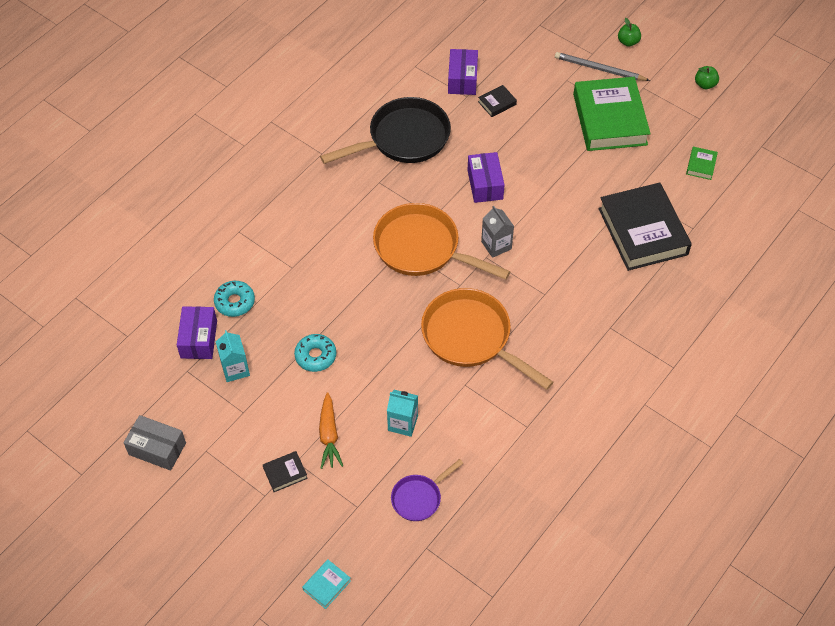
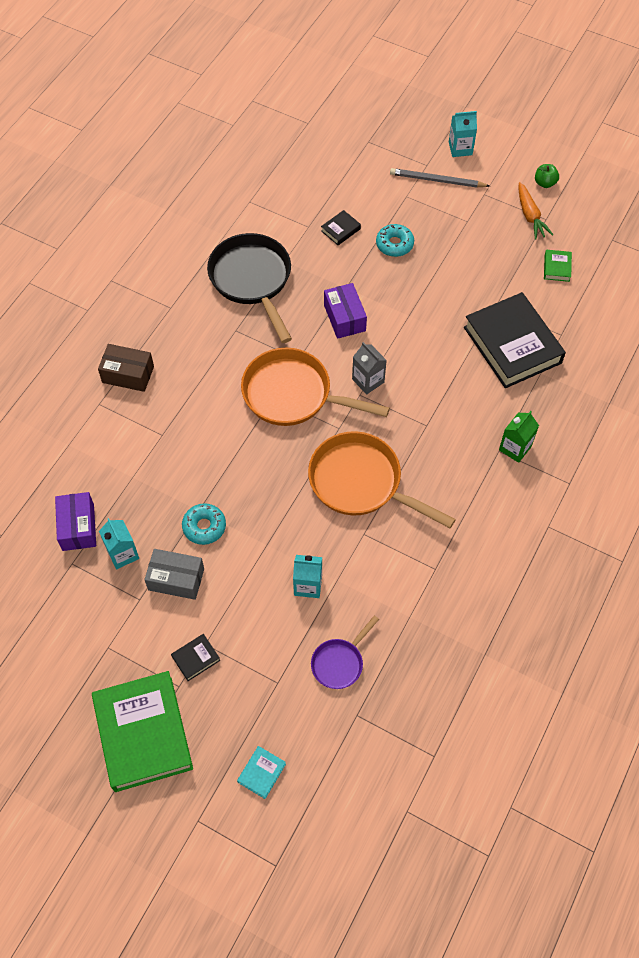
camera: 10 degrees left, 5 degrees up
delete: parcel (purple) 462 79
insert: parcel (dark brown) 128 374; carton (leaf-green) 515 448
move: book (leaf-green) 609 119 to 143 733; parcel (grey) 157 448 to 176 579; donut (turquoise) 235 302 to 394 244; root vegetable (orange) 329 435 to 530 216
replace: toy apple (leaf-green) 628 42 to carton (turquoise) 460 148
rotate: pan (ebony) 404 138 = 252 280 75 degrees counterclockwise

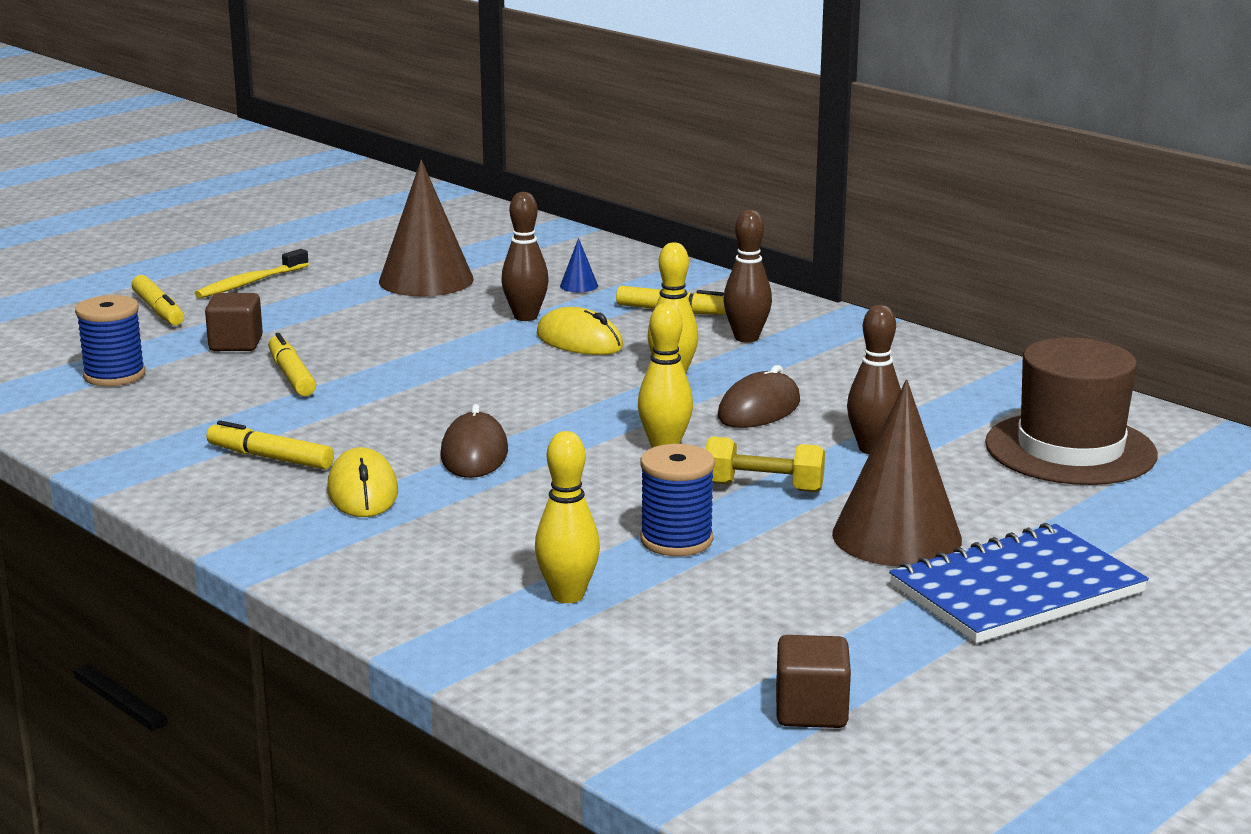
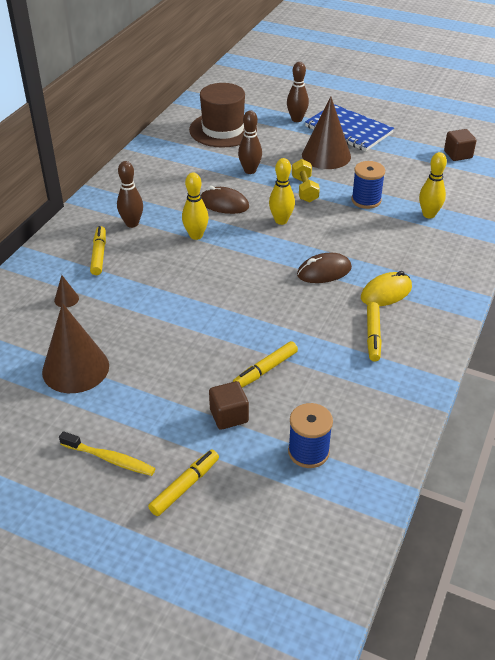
camera: 110 degrees left, 20 degrees up
delete: mouse (bright yellow) 579 341
move: bowling pin (dark brown) 525 317 to 296 119
recolor: cone (cobalt) 579 285 to cone (dark brown) 66 299

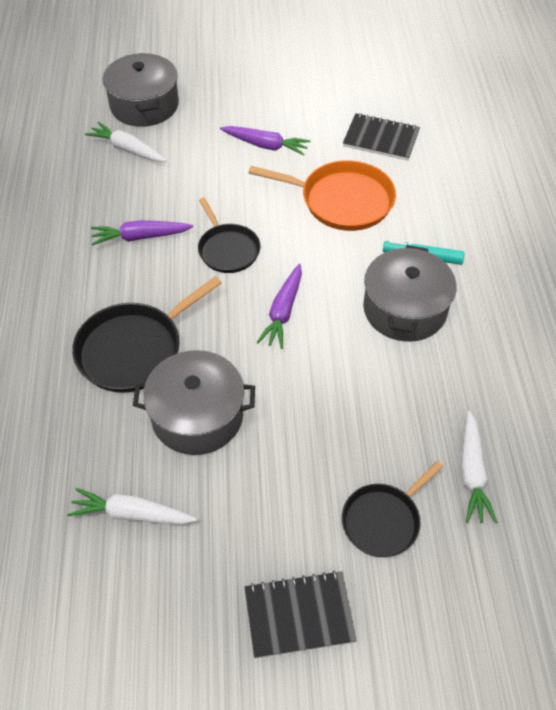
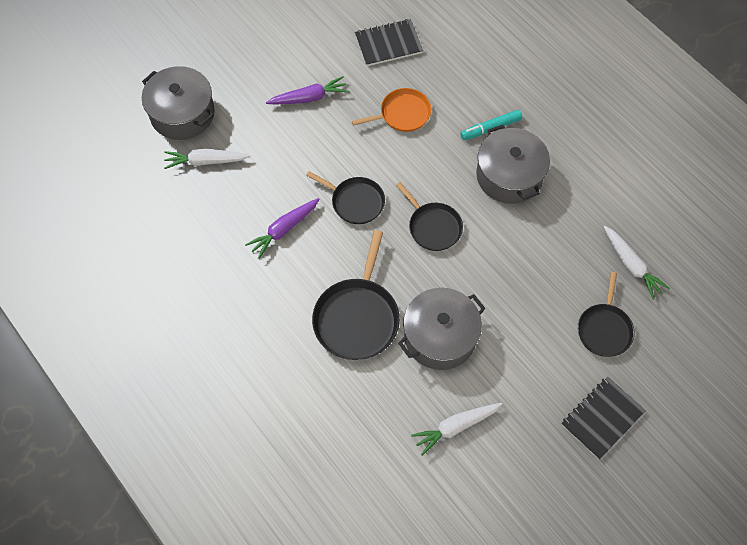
camera: 35 degrees left, 10 degrees up
replace: root vegetable (purple) 283 312 to pan (ebony) 433 227
resize: pan (orange) 342 200 = 402 114 x0.65

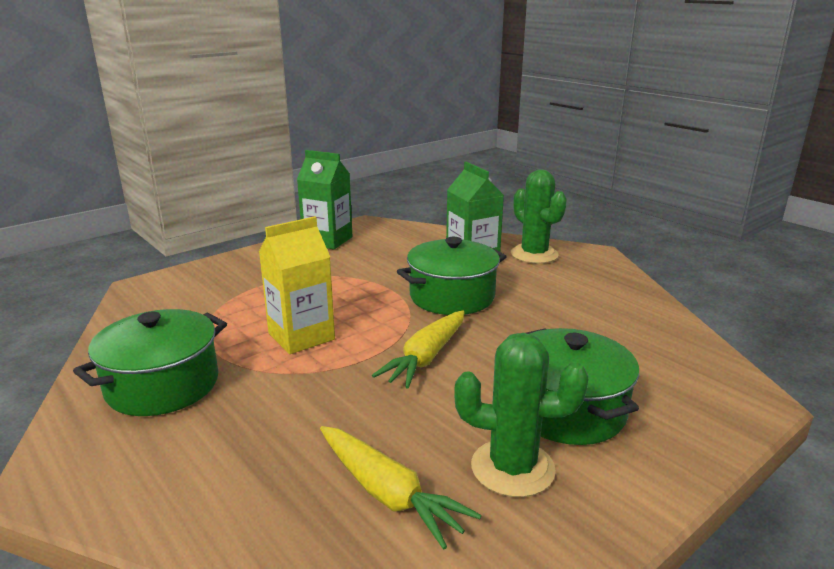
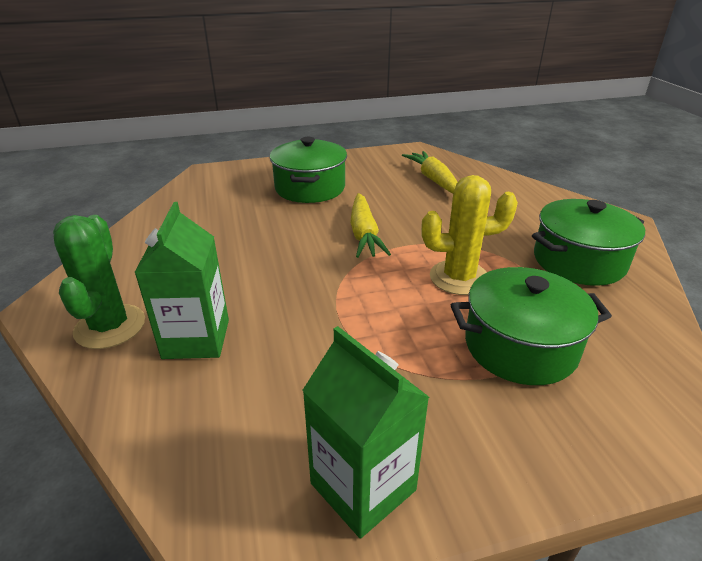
camera: 155 degrees left, 10 degrees up
delete: prickly plant (leaf-green) 512 468
move: pot (leaf-green) 452 296 to 520 346
replace: carton (bright yellow) 301 336 to prickly plant (bright yellow) 459 278
rotate: root vegetable (bright yellow) 426 357 = 364 234 120 degrees clockwise

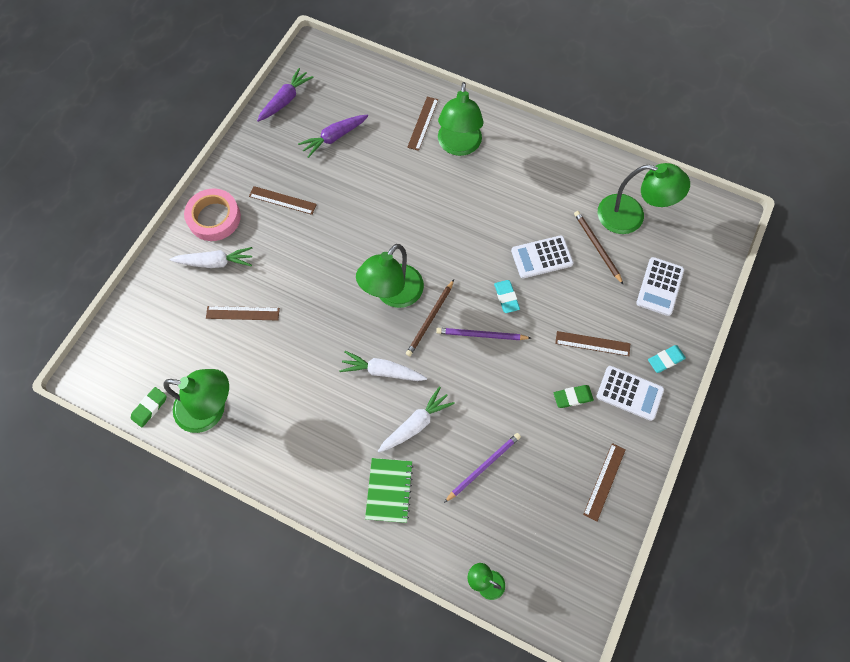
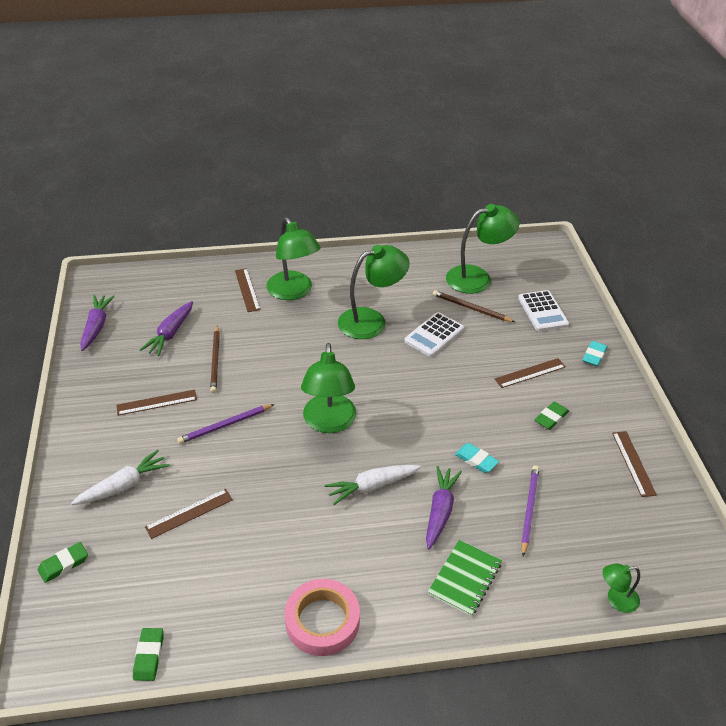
camera: 35 degrees left, 25 degrees down
delete: pocket calculator (white) 629 393
insert: pencil eraser (leaf-green) 63 564
move: lead pencil (purple) 481 335 to 225 425; lead pencil (dark brown) 430 319 to 215 361; tape (pink) 214 218 to 322 621; desk lamp (leaf-green) 210 409 to 371 321; pencil eraser (turquoise) 506 297 to 476 460
recolor: root vegetable (white) 416 424 to root vegetable (purple) 440 511
rotate: notebook (leaf-green) 389 490 = 465 579 60 degrees clockwise

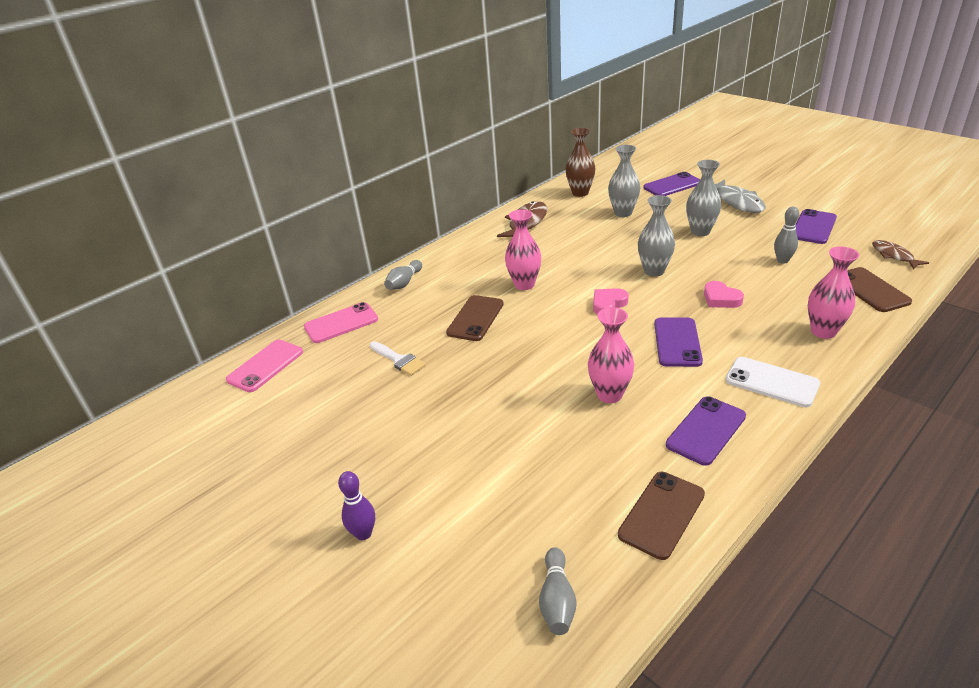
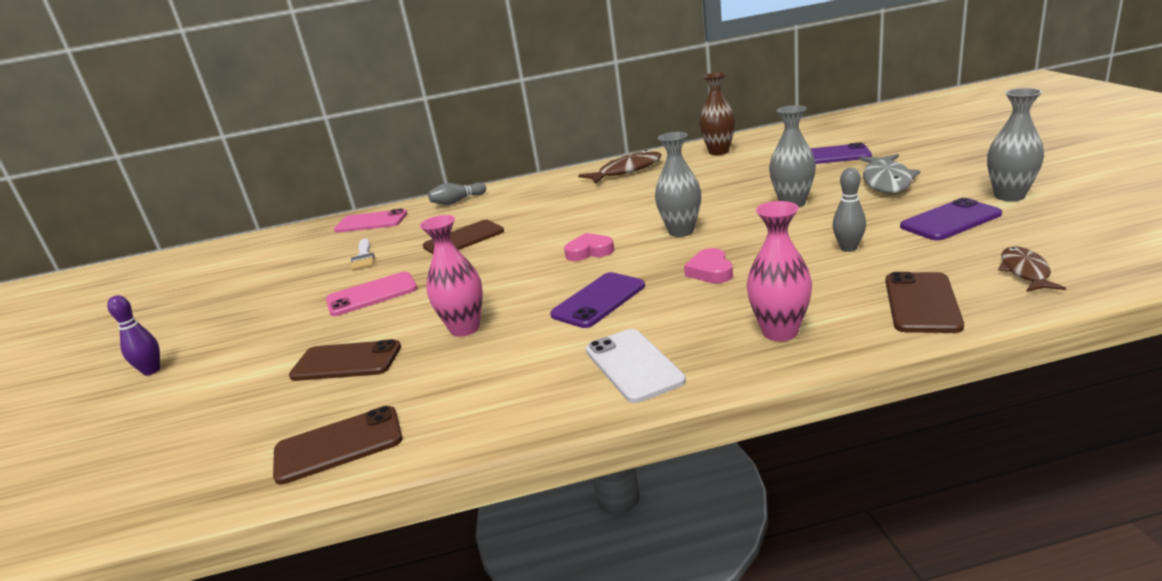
camera: 35 degrees right, 10 degrees down
delete: tall vase (pink) 524 284; bowling pin (grey) 557 600; phone (purple) 706 430
insert: phone (dark brown) 346 362
move: phone (pink) 265 366 to 372 294; tall vase (grey) 623 213 to 1009 196

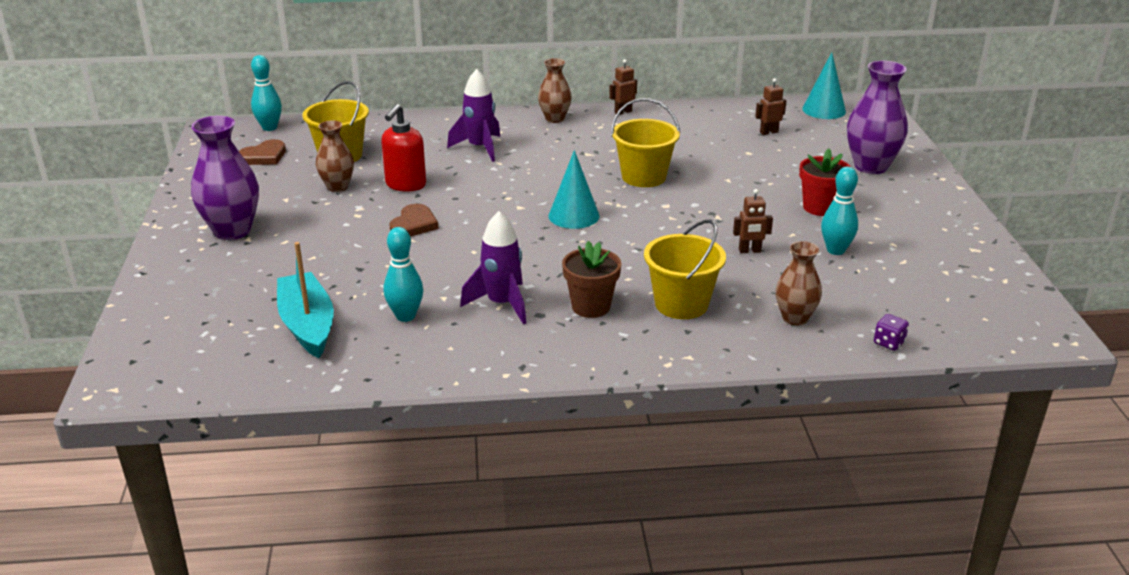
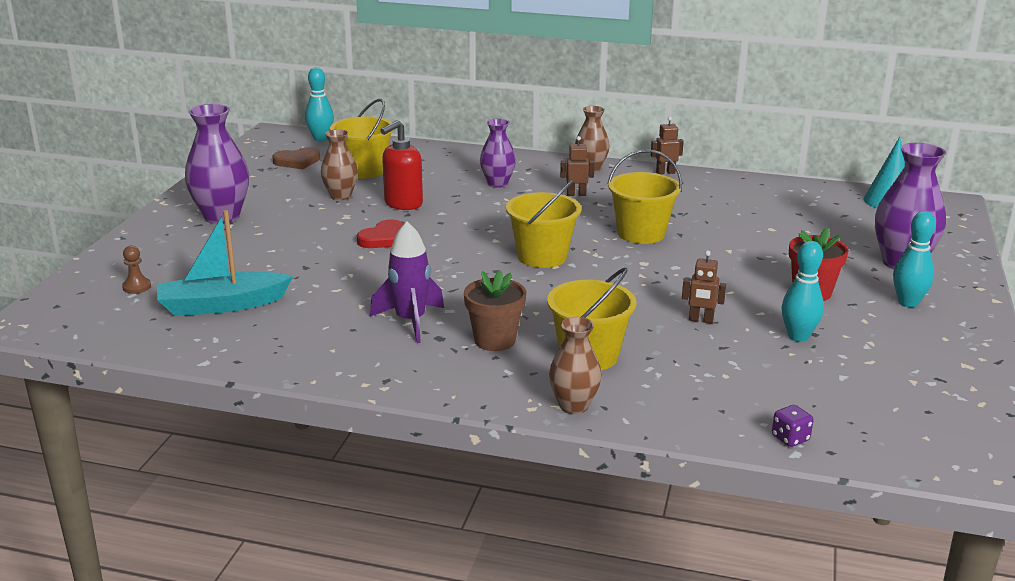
camera: 20 degrees right, 5 degrees down
insert: pawn (dark brown) 137 287
move: tall vase (dark brown) 795 318 to 574 406; toy robot (dark brown) 768 132 to 576 194; bowling pin (turquoise) 405 316 to 908 302
replace: toy rocket (purple) 480 148 to tall vase (purple) 497 183; cone (turquoise) 573 216 to pail (bright yellow) 542 256
recolor: heart shape (dark brown) 414 224 to heart shape (crimson) 384 238
rotate: toy boat (turquoise) 307 325 = 222 305 105 degrees counterclockwise

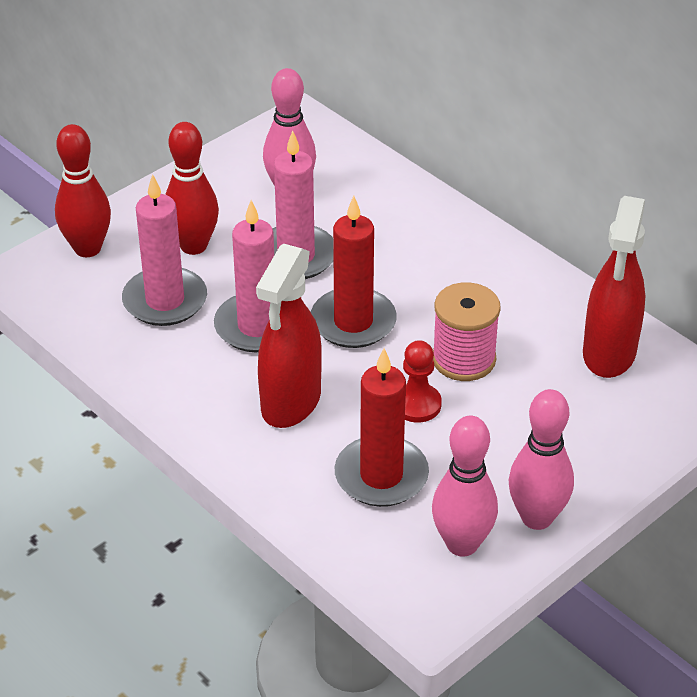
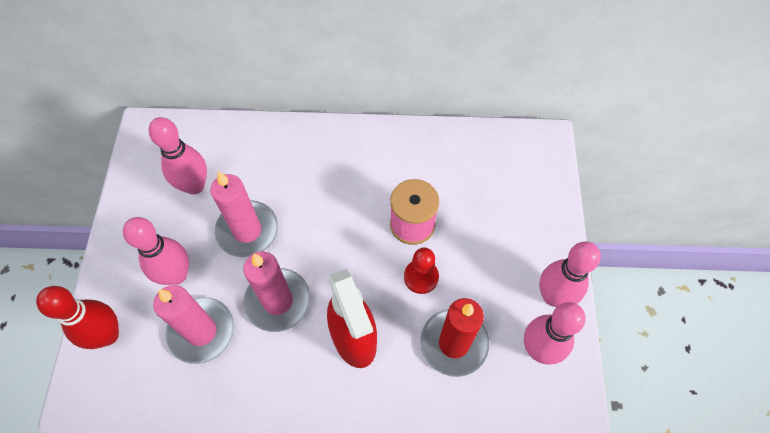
camera: 45 degrees left, 20 degrees up
delete: candle (crimson) 353 322; sprayer (crimson) 609 354
recolor: bowling pin (crimson) 193 246 to bowling pin (pink) 176 274

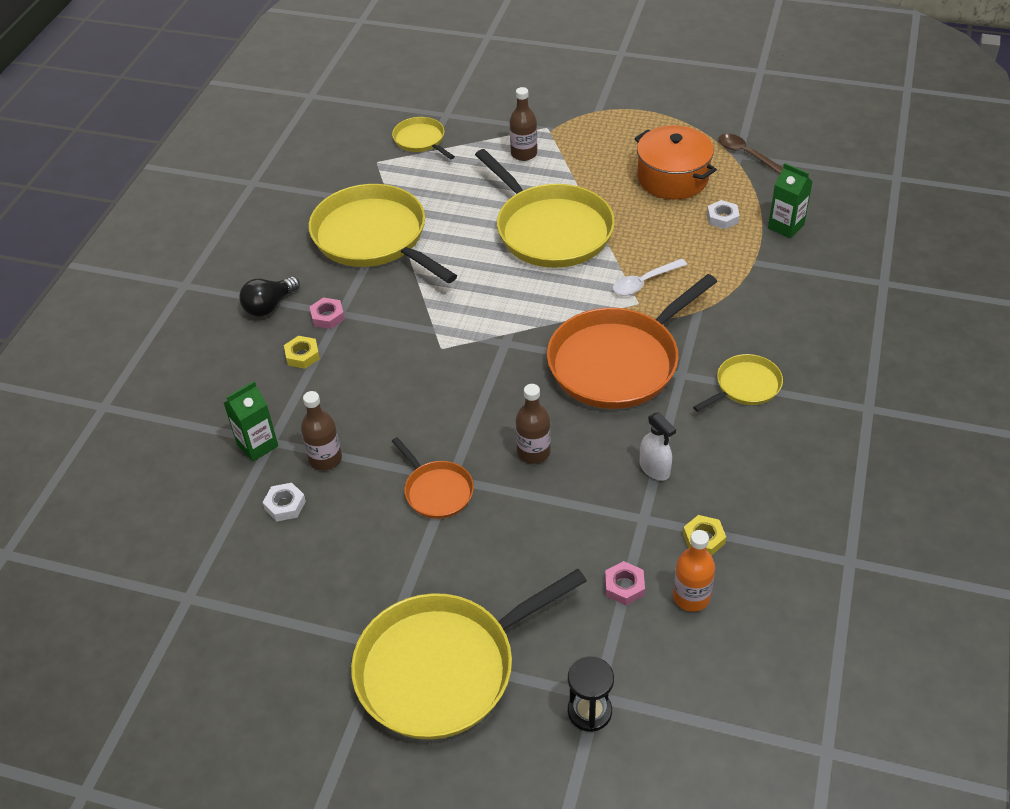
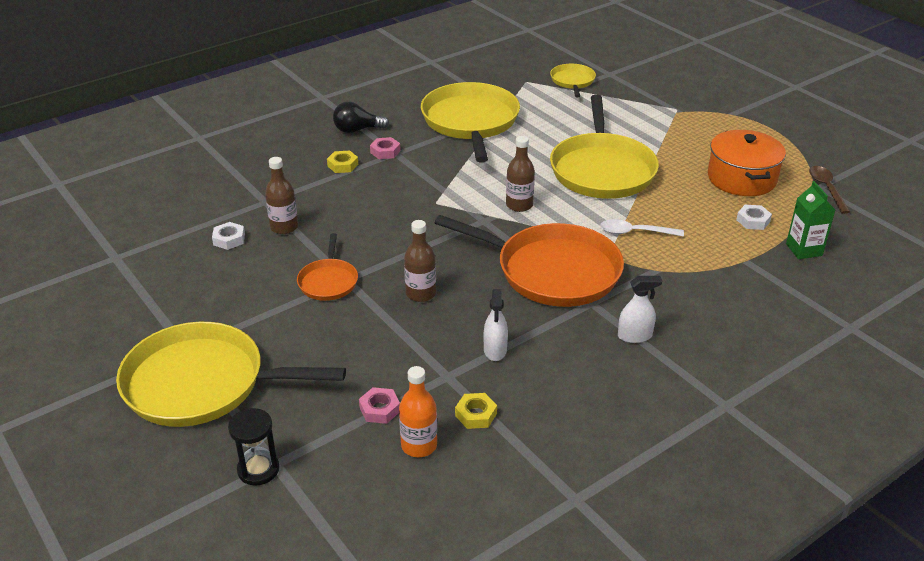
camera: 35 degrees right, 10 degrees down
delete: carton (leaf-green) 257 445
move: drink bottle (dark brown) 524 154 to 519 205
replace: pan (bright yellow) 745 386 to sprayer (white) 635 336
rotate: pan (orange) 618 362 = 552 271 150 degrees counterclockwise

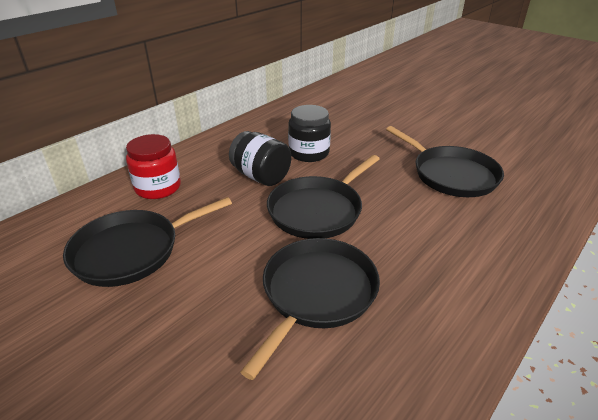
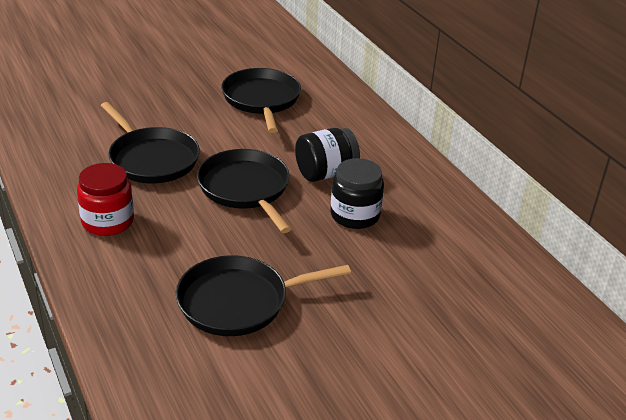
camera: 110 degrees right, 0 degrees up
move: preserve jar (crimson) 158 187 to 108 221

